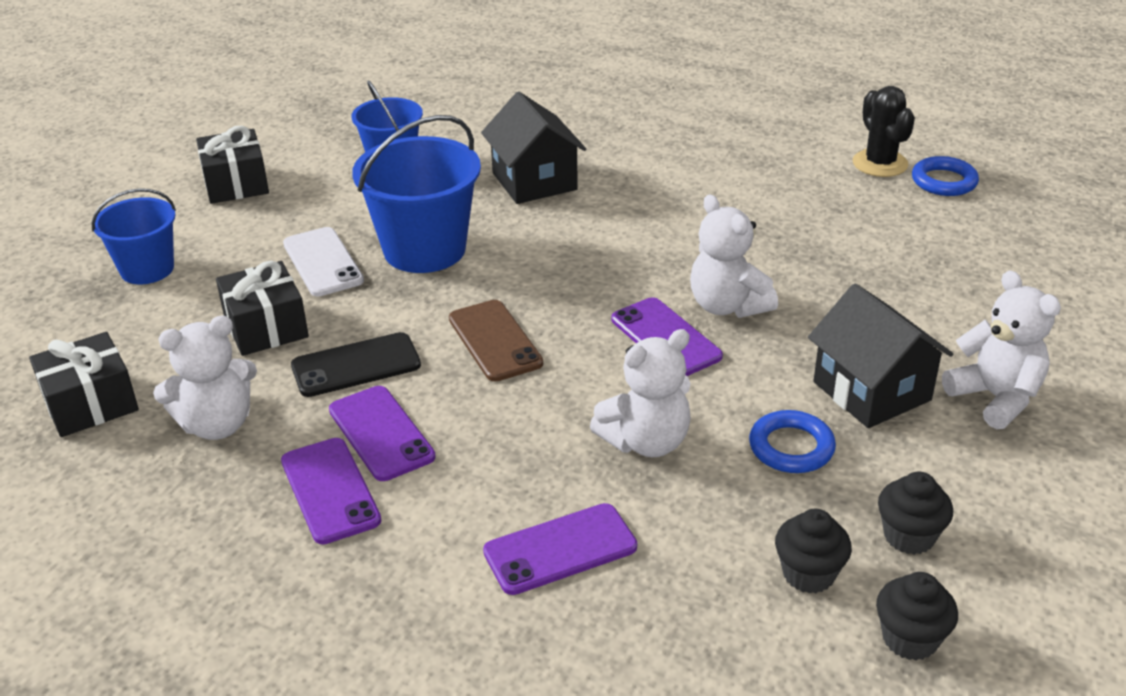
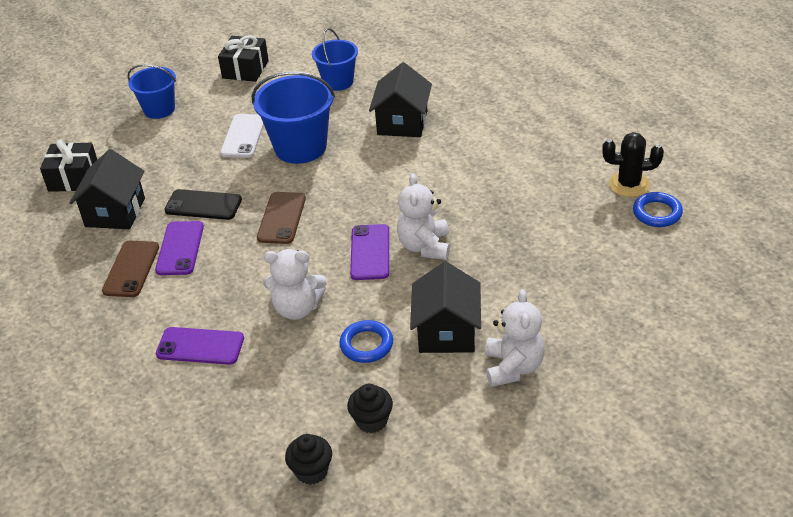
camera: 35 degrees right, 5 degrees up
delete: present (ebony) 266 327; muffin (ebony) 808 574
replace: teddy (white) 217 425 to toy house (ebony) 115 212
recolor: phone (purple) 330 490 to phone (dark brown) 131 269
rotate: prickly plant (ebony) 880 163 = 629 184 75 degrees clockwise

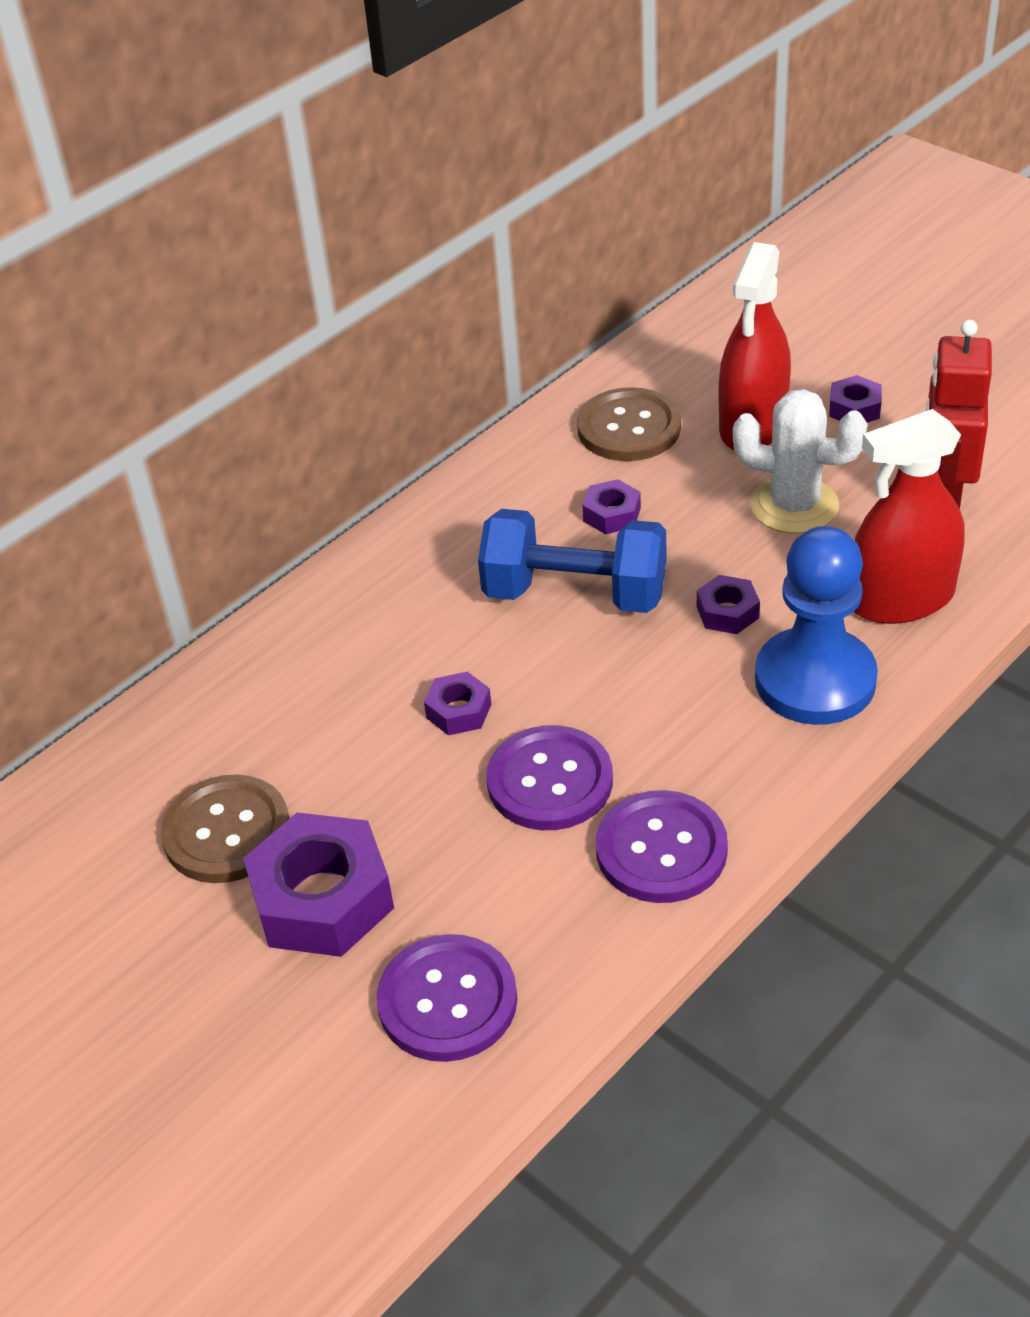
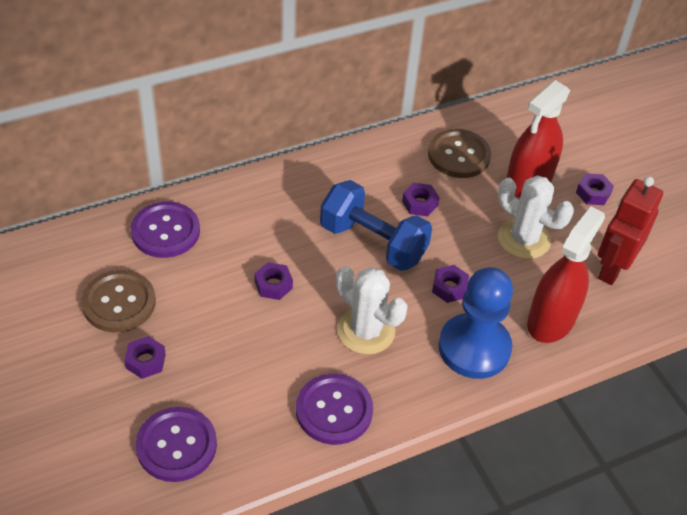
camera: 15 degrees right, 5 degrees up
insert: prickly plant (white) 366 331
move: sewing button (purple) 550 781 to 165 231
rotate: sprayer (crimson) 901 599 = 551 320 120 degrees clockwise
resize: hexagon nut (purple) 322 899 = 145 361 x0.49

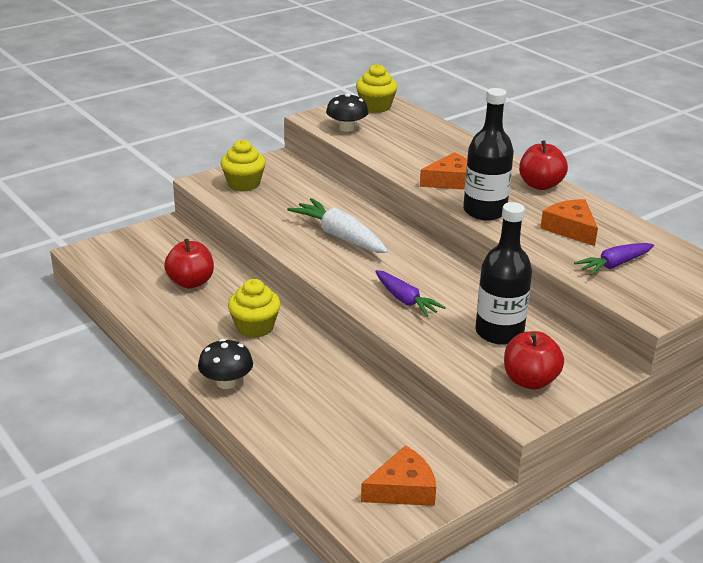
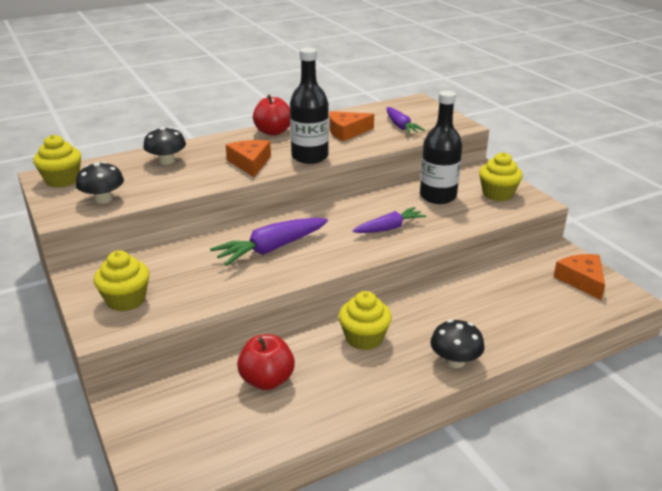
camera: 80 degrees left, 0 degrees up
insert: fungus (ebony) 166 161
replace: toy apple (crimson) 530 381 to muffin (bright yellow) 497 194
recolor: root vegetable (white) 340 236 to root vegetable (purple) 271 249

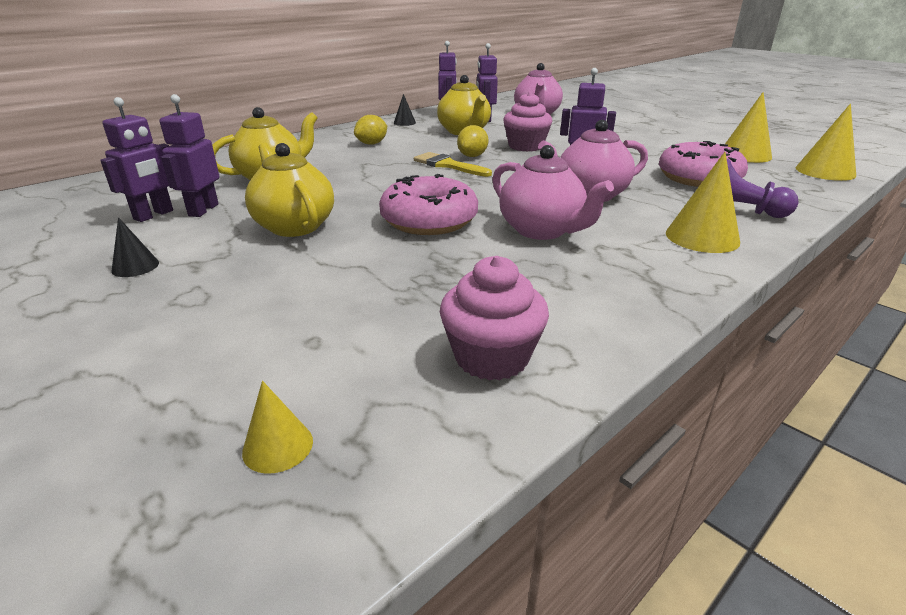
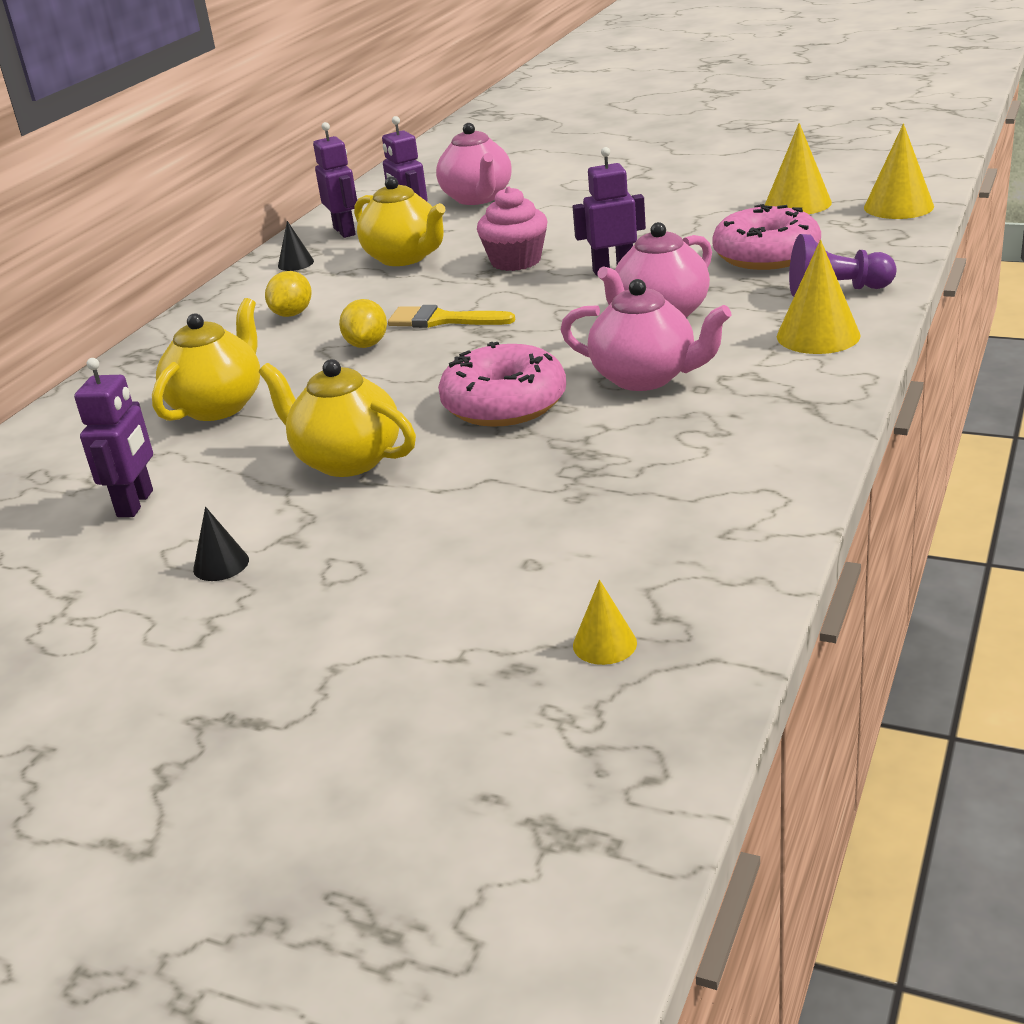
camera: 20 degrees left, 0 degrees up
delete: toy robot (purple) 203 210; muffin (pink) 491 357
move: toy lemon (bright yellow) 472 156 to 367 344

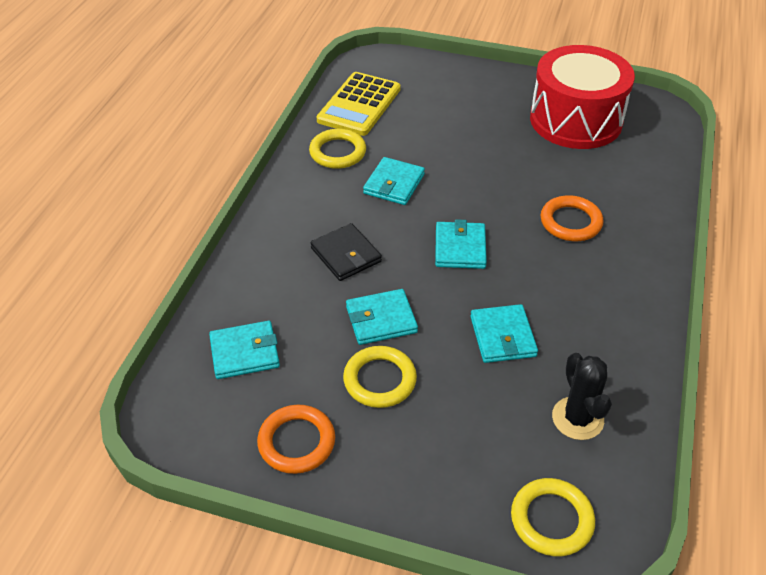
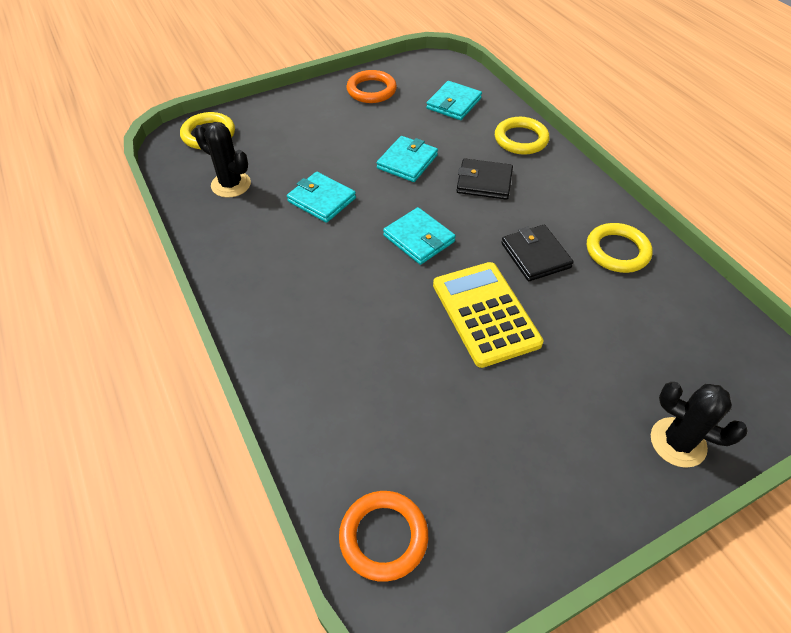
camera: 135 degrees right, 5 degrees up
delete: drum (crimson) 575 120
insert: prickly plant (ebony) 678 442
move: torus (orange) 570 222 to 383 537; pocket calculator (bright yellow) 359 105 to 485 313; torus (bright yellow) 380 380 to 521 139
recolor: wallet (turquoise) 394 184 to wallet (ebony) 535 255

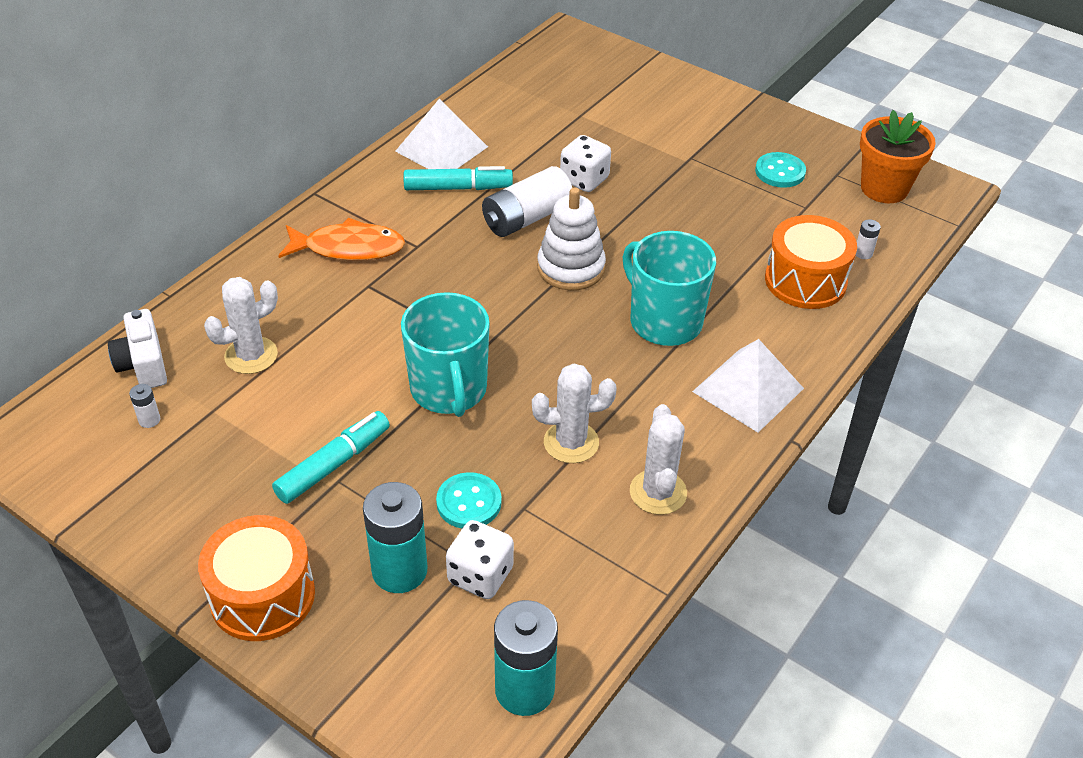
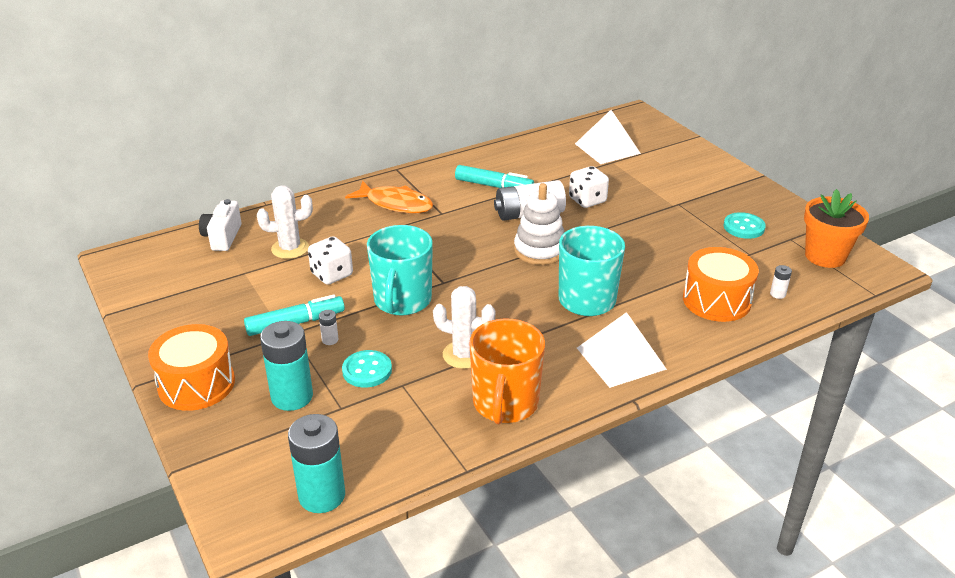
camera: 25 degrees right, 10 degrees down
move: dice (white) 480 575 to 332 274; AA battery (white) 149 420 to 330 340; solid pyramid (white) 441 149 to 607 148
replace: prickly plant (white) 658 492 to mug (orange) 505 403

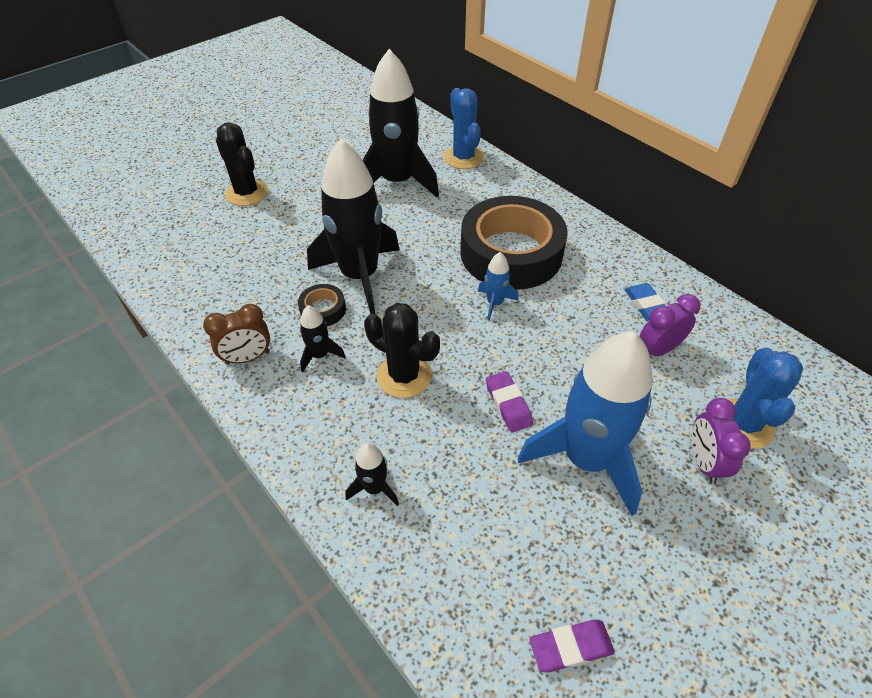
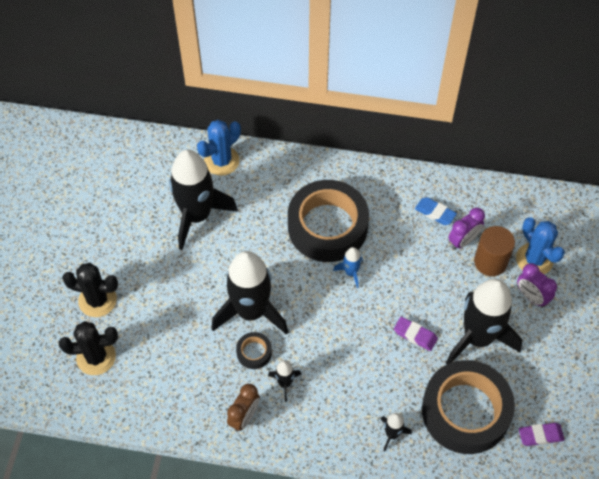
camera: 40 degrees left, 10 degrees up
insert: tape (ebony) 465 411; solid cylinder (dark brown) 490 262
move: prickly plant (ebony) 404 375 to 96 357
recolor: toy rocket (cobalt) 586 459 to toy rocket (ebony) 478 338
rotate: prickly plant (cobalt) 463 158 = 221 161 75 degrees counterclockwise; alarm clock (purple) 658 349 = 463 241 150 degrees counterclockwise; pencil eraser (purple) 570 647 = 540 435 45 degrees clockwise

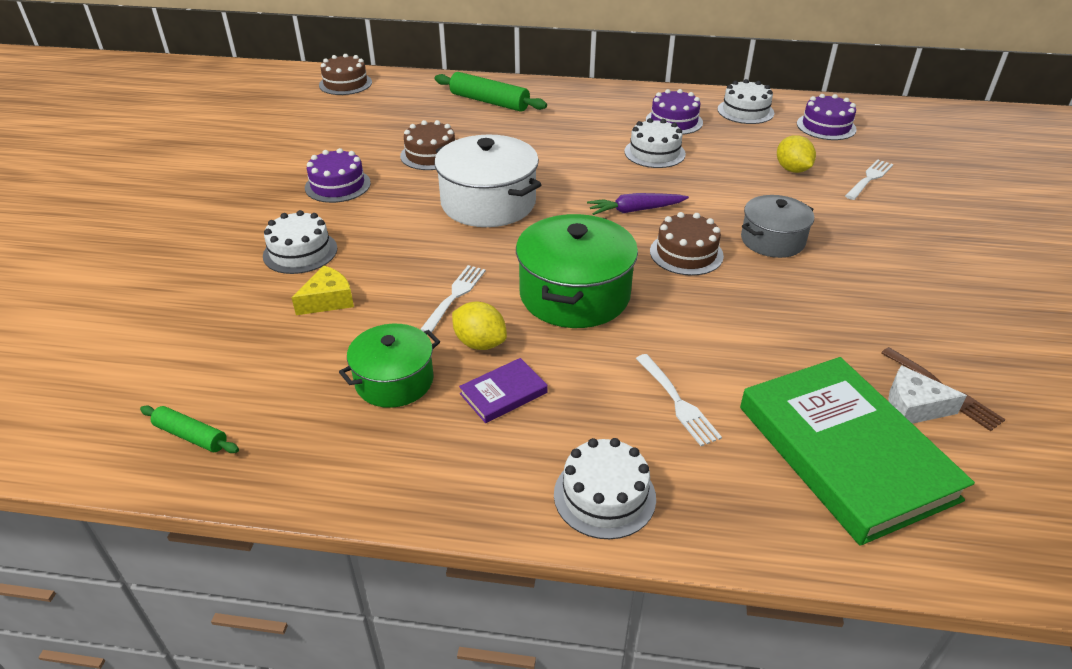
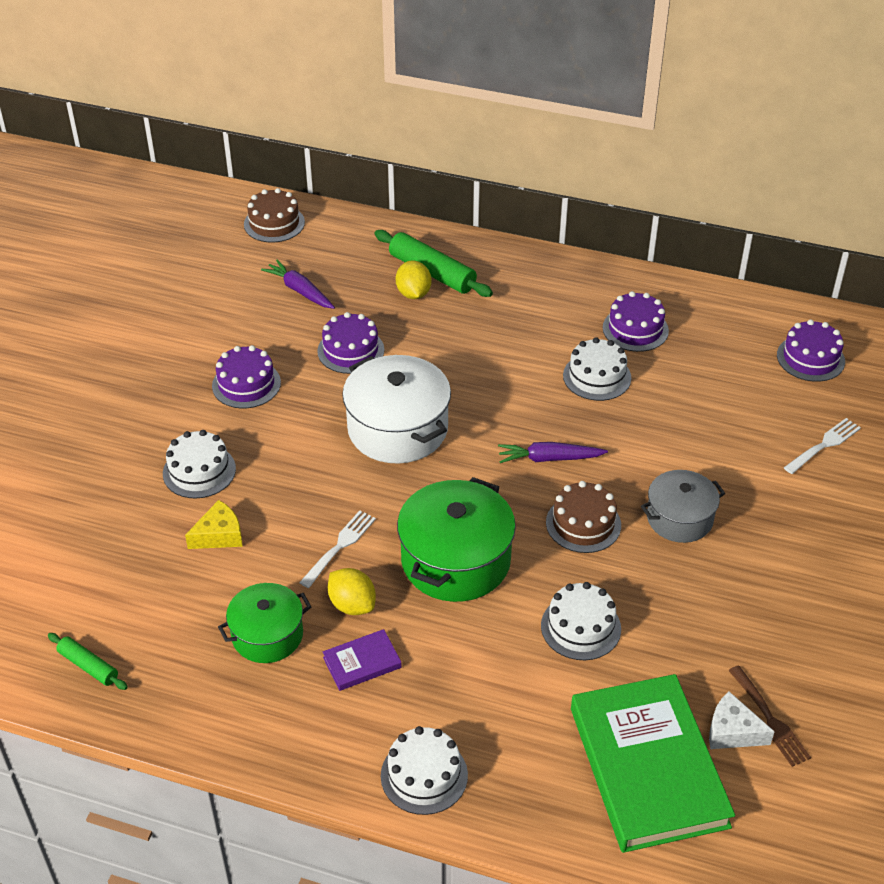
camera: 10 degrees right, 5 degrees up
delete: table fork (white) 677 401
insert: root vegetable (purple) 300 291
move: toy lemon (bright yellow) 792 169 to 413 293; gateau (white) 745 111 to 580 627
recolor: gateau (dark brown) 431 155 to gateau (purple) 350 350

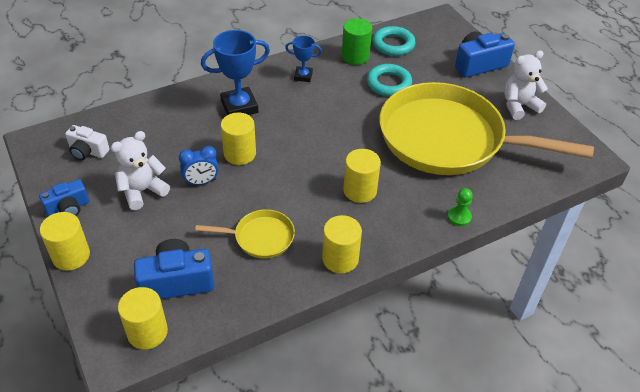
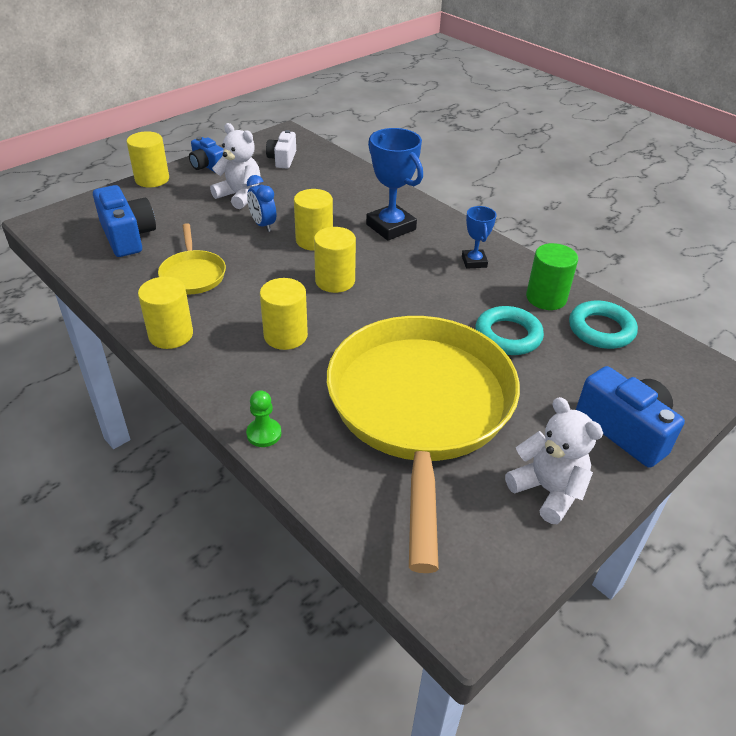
camera: 75 degrees right, 5 degrees down
move: solid cylinder (bright yellow) 147 332 to 335 281

